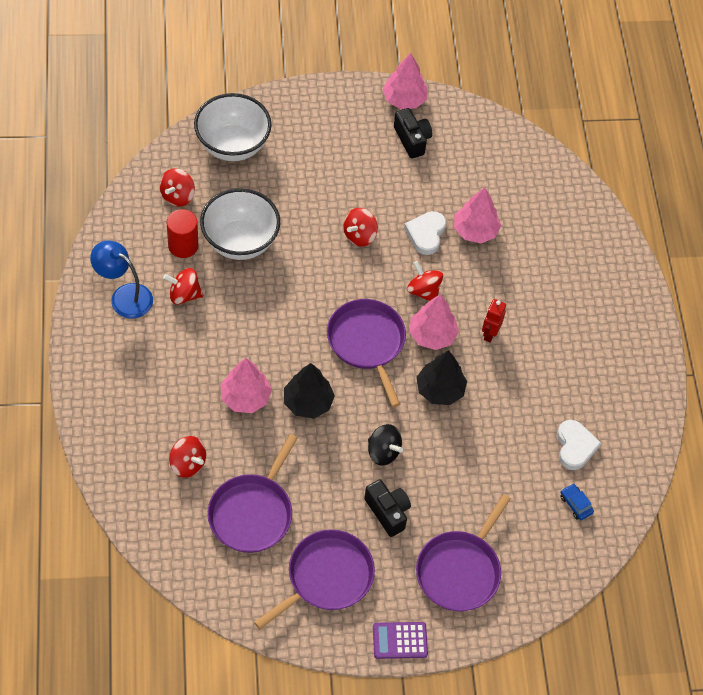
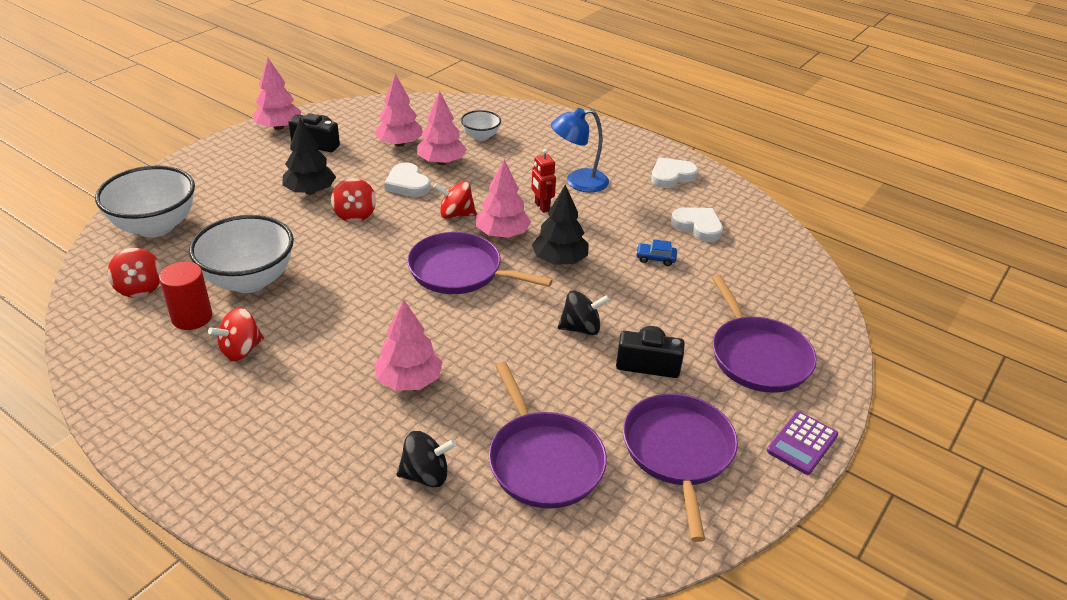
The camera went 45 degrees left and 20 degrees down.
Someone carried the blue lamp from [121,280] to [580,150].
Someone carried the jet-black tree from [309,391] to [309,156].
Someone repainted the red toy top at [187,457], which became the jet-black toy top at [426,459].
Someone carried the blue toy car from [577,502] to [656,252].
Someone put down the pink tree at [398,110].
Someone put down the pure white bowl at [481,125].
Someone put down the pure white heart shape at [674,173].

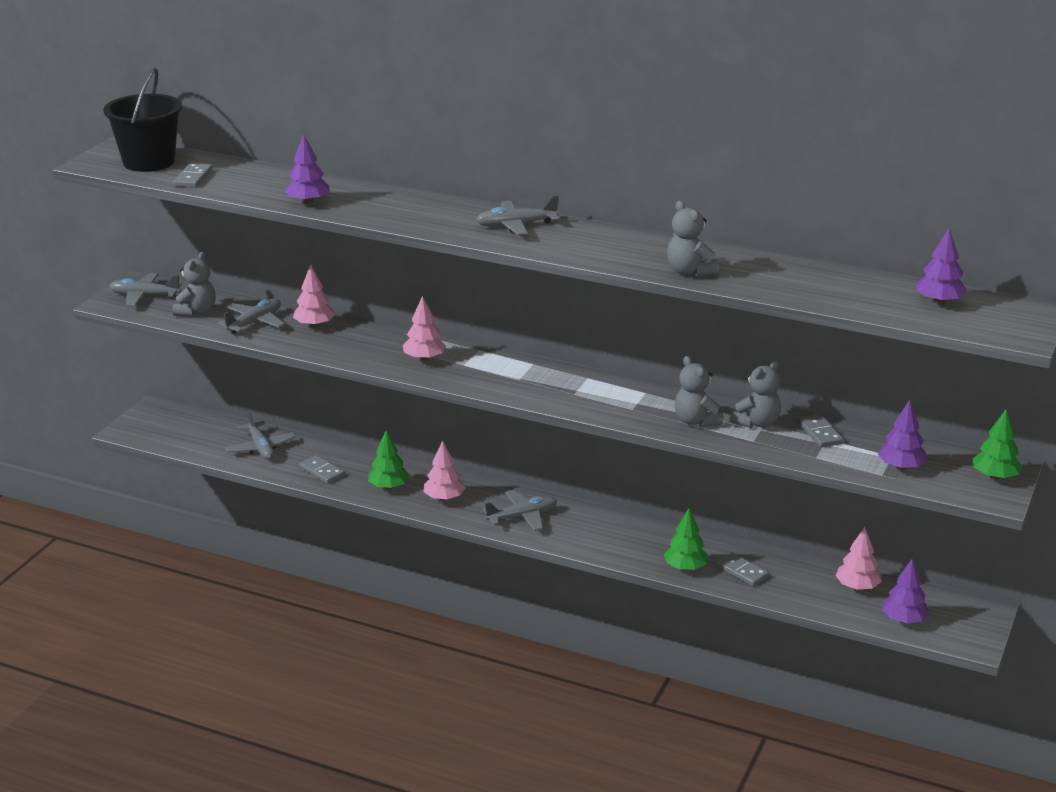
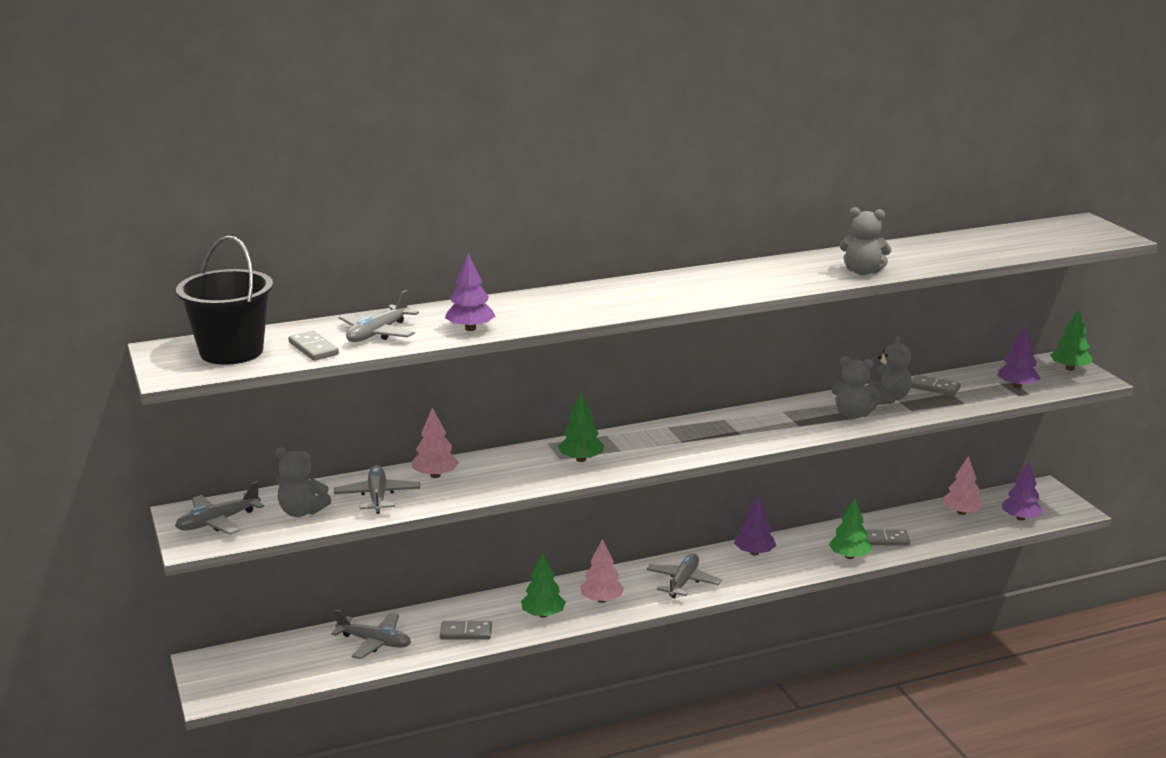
The camera went 45 degrees left and 5 degrees down.
Someone carried the gray toy plane from [517,215] to [379,316].
Someone carried the royal purple tree from [941,266] to [755,525].
Someone rotated the gray stuffed bear at [194,284] by 135 degrees clockwise.
Someone repainted the pink tree at [424,328], which became the emerald tree at [581,427].

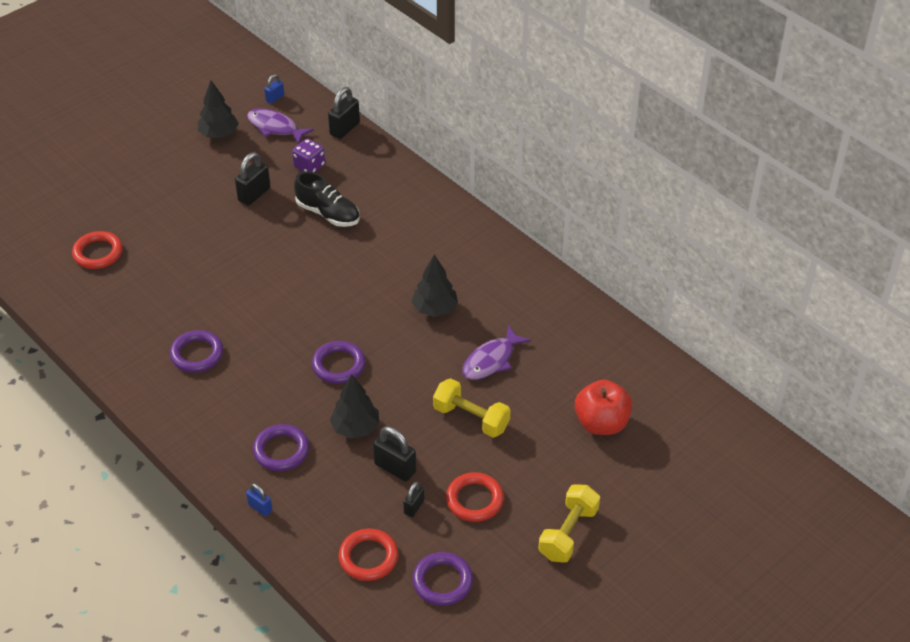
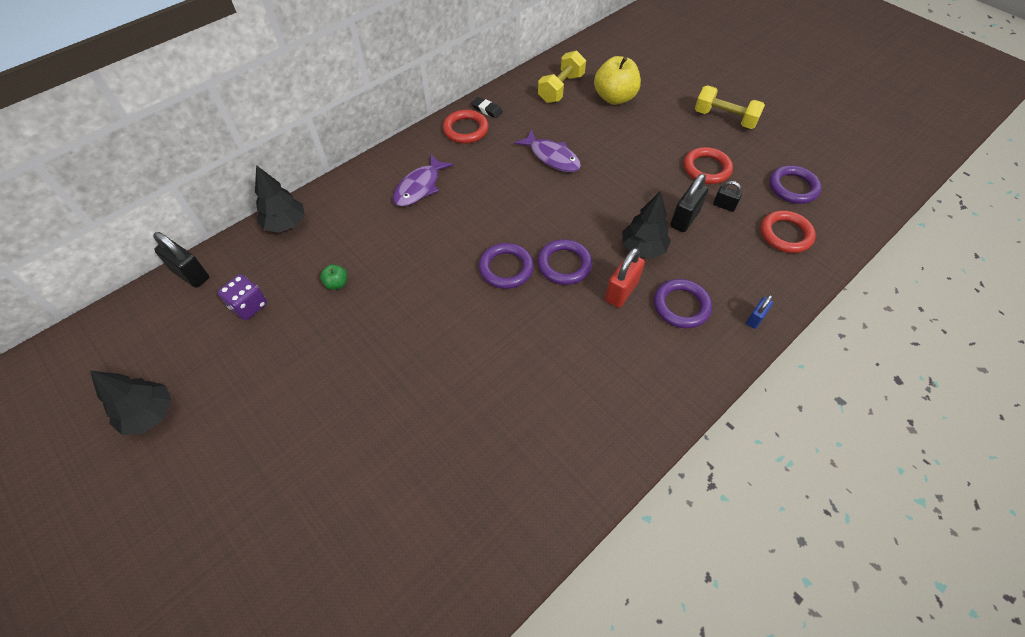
The camera went 90 degrees left and 10 degrees up.
Someone took away the blue small lock at [274,89].
Someone carried the royal purple fish from [280,126] to [423,180].
Someone took away the jet-black small lock at [253,179].
Someone swapped the jet-black sneaker at [327,199] for the emerald apple fruit at [333,277].
Someone carried the red hoop from [97,250] to [466,127].
Someone carried the jet-black tree from [435,286] to [280,199].
Someone carried the royal purple hoop from [196,351] to [506,266].
Someone carried the golden dumbbell from [472,408] to [562,76].
Someone repainted the red apple fruit at [603,407], which became the golden apple fruit at [617,80].
Someone put down the jet-black pencil eraser at [487,107].
Someone put down the red small lock at [625,277].

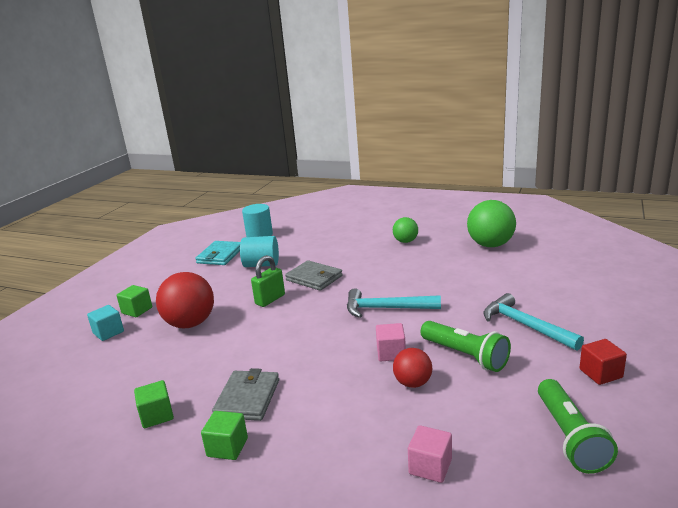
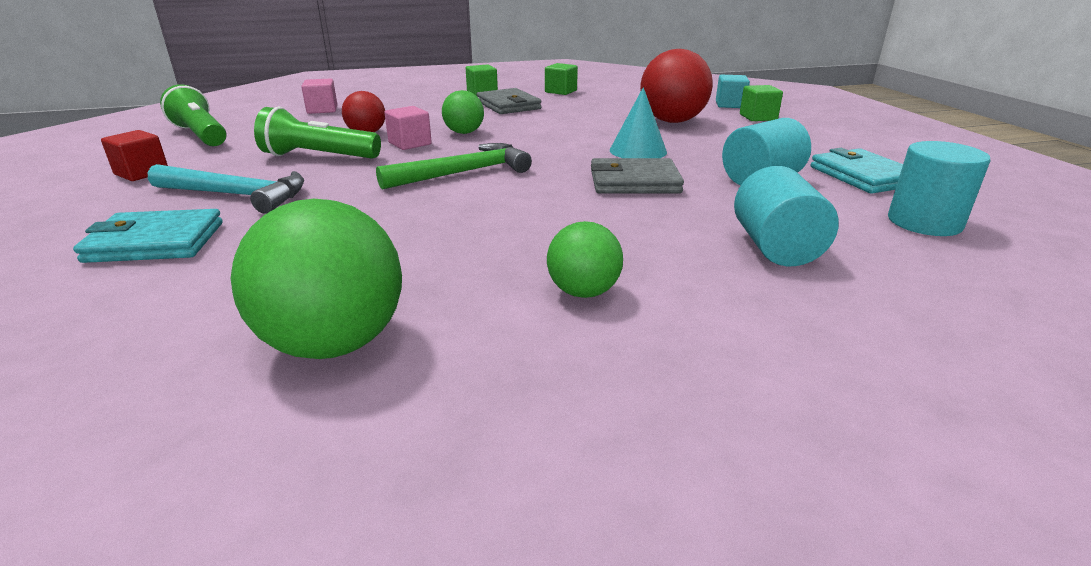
The camera went 140 degrees right and 5 degrees up.
Someone swapped the emerald small lock at [268,281] for the aqua solid cone at [638,122].
Someone repainted the aqua hammer at [394,303], which became the emerald hammer at [454,166].
Someone put down the emerald sphere at [463,112].
Someone put down the aqua cylinder at [786,216].
Someone put down the aqua billfold at [148,236].

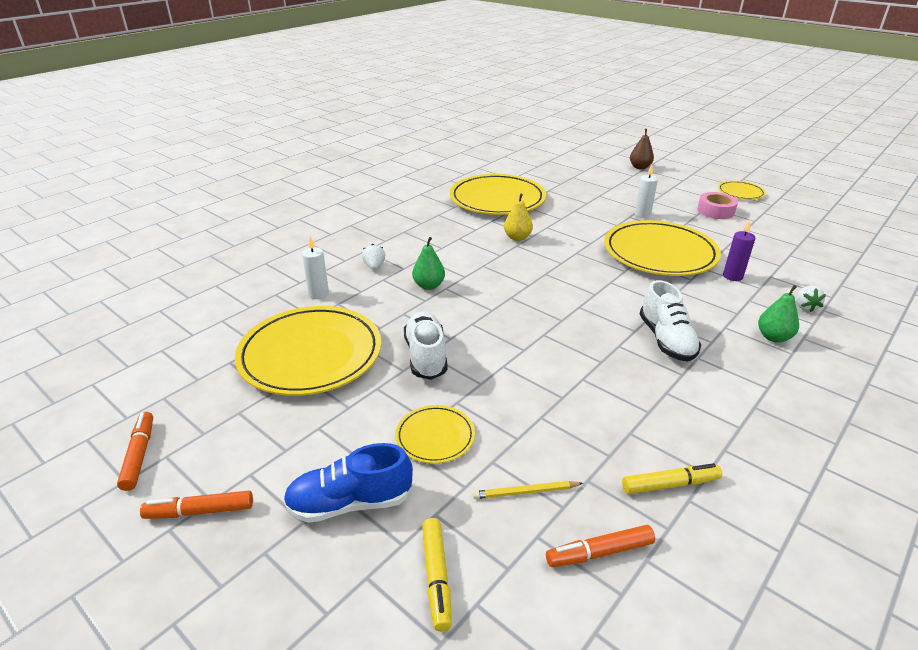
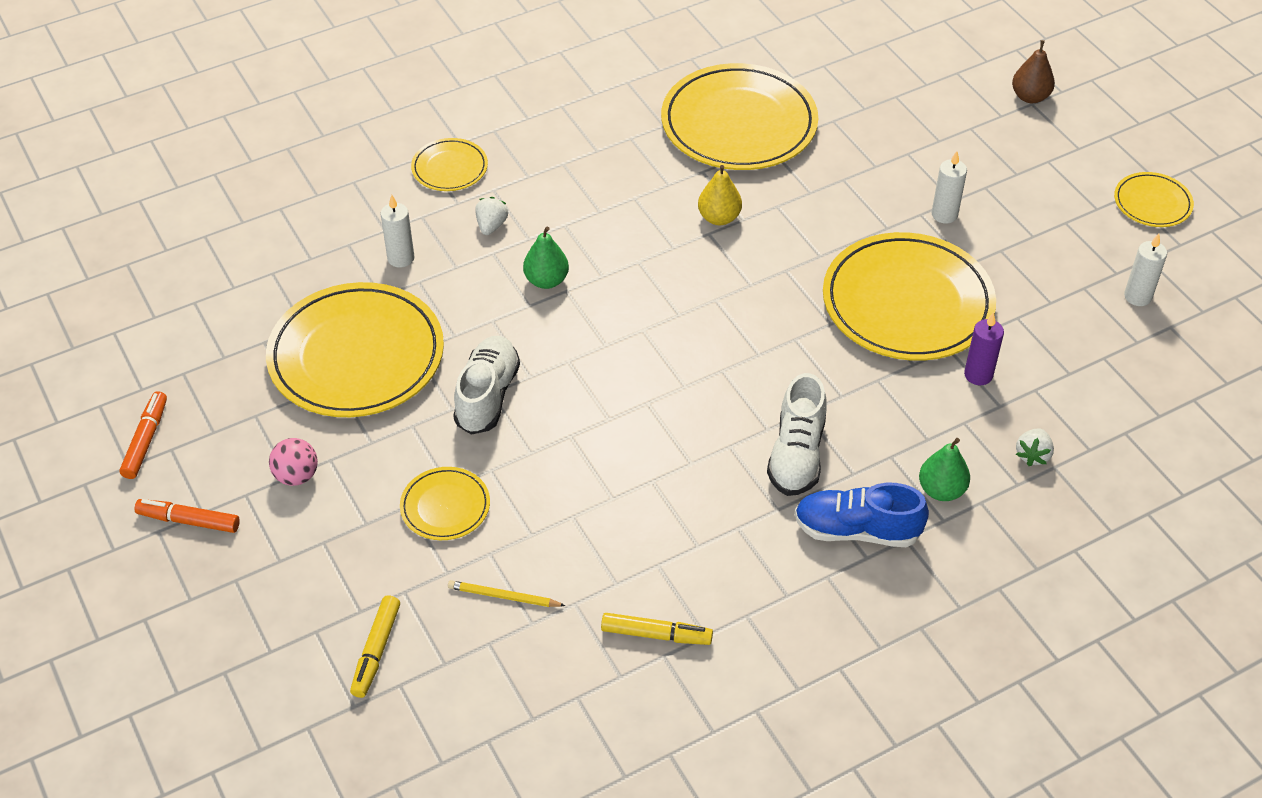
The camera went 20 degrees right and 15 degrees up.
Someone took away the pink sticky tape at [717,205].
Someone carried the blue sneaker from [348,483] to [861,515].
Someone took away the orange marker pen at [600,546].
Someone put down the golden plate at [449,164].
Someone put down the pure white wax candle at [1145,269].
Someone put down the pink sphere at [293,462].

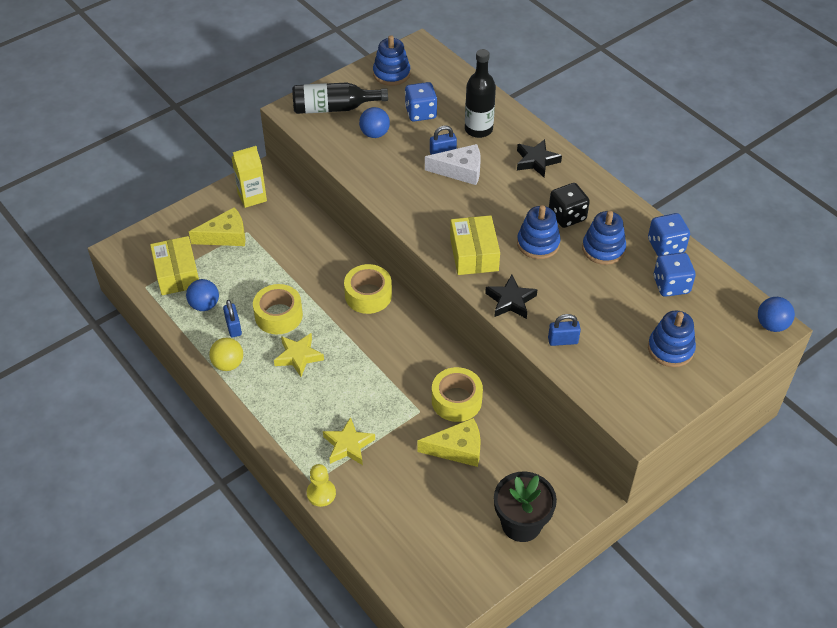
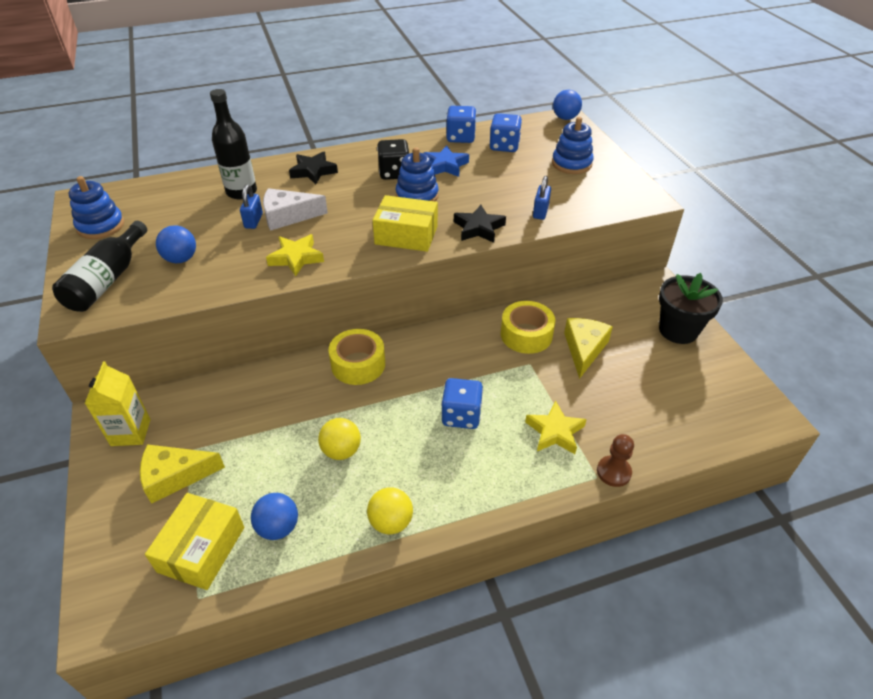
The camera went 70 degrees left and 5 degrees down.
Someone carried the blue game die from [421,101] to [462,403].
Someone rotated the pure white cheese at [453,164] by 120 degrees counterclockwise.
Someone rotated the golden cheese at [217,226] by 105 degrees counterclockwise.
Someone swapped the blue ring stacker at [604,238] for the blue star at [446,161].
Someone rotated the golden box at [174,265] by 75 degrees counterclockwise.
Someone swapped the golden sticky tape at [278,309] for the golden sphere at [339,439].
Someone took away the blue small lock at [232,319].
Someone carried the golden star from [299,355] to [295,255].
Someone repainted the golden chess pawn at [321,485], which became the brown chess pawn at [615,460].

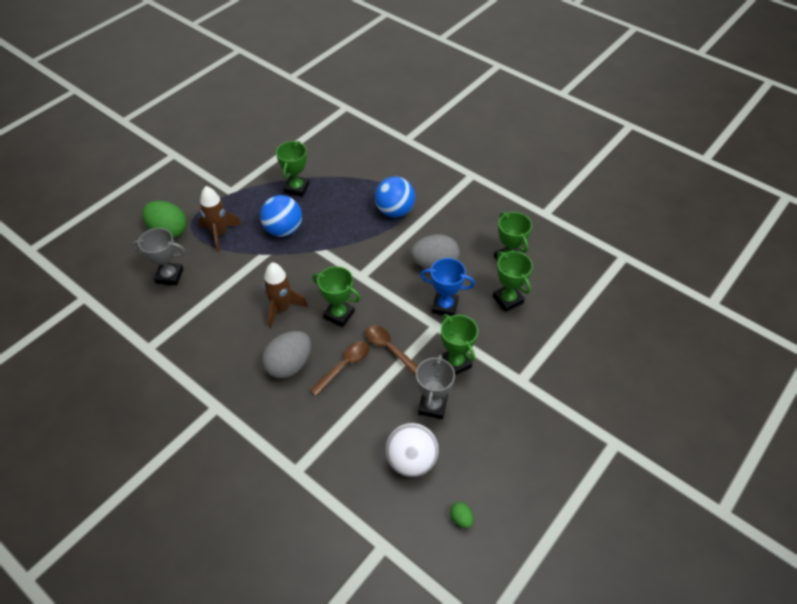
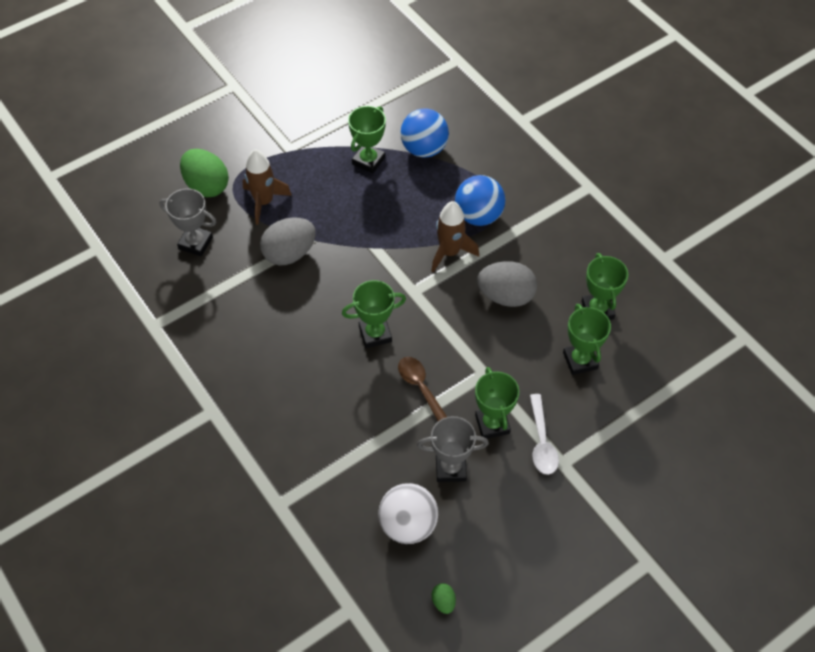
The camera went 15 degrees right and 5 degrees up.
Someone carried the blue sphere from [281,216] to [424,133].
Someone took away the blue award cup at [447,287].
Someone carried the brown toy rocket from [285,295] to [455,237].
Someone rotated the emerald award cup at [336,296] by 60 degrees counterclockwise.
Someone carried the gray egg from [286,355] to [288,241].
Someone took away the brown spoon at [339,368].
Someone rotated the gray award cup at [435,386] by 60 degrees clockwise.
Someone put down the pure white spoon at [544,434].

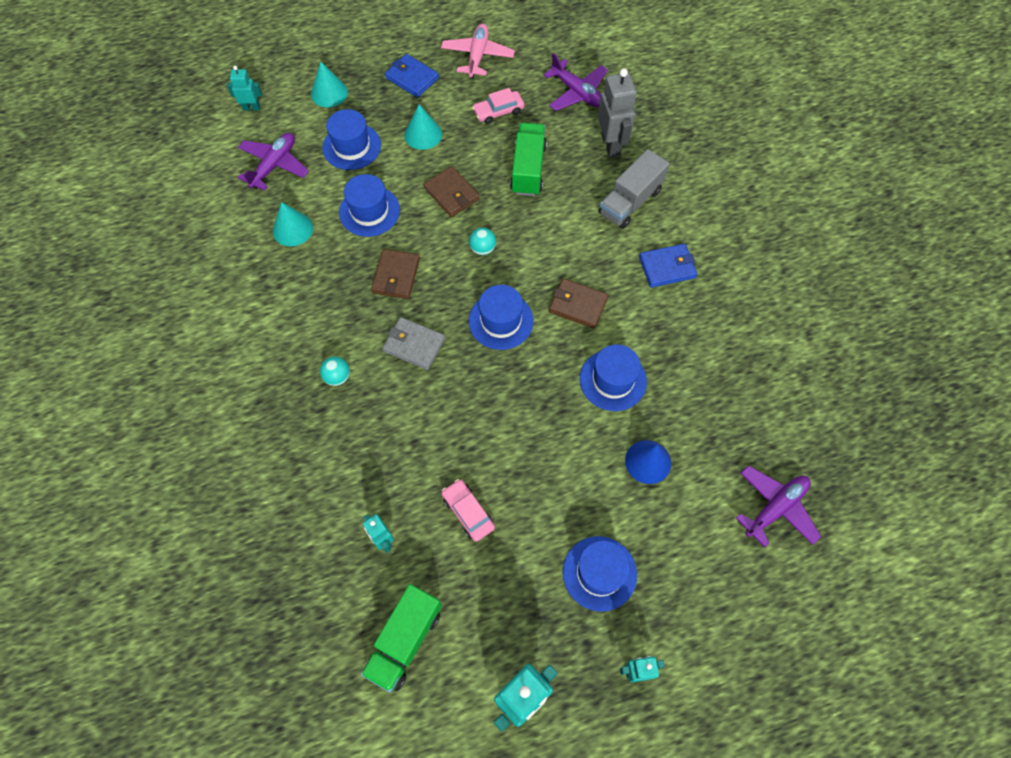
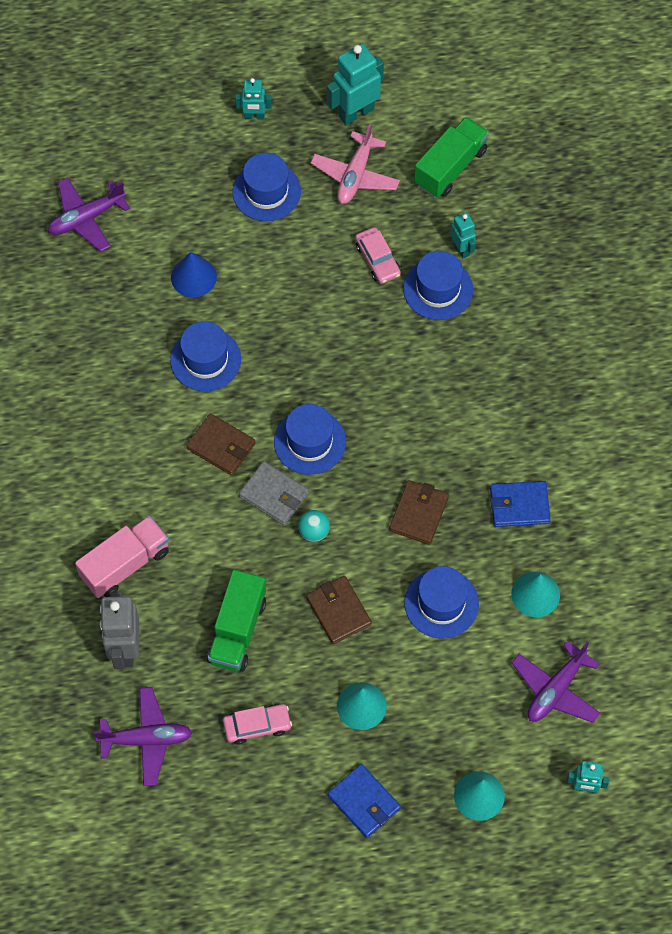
The camera went 170 degrees left and 0 degrees up.
Someone carried the pink toy plane from [478,51] to [355,163].
Someone rotated the royal purple toy plane at [575,82] by 120 degrees clockwise.
Someone carried the blue hat from [351,139] to [438,285].
Someone repainted the gray truck at [633,189], which became the pink truck at [122,557].
Someone carried the blue billfold from [668,266] to [520,504].
Someone carried the gray billfold from [413,343] to [274,493].
Someone took away the aqua sphere at [335,371].

